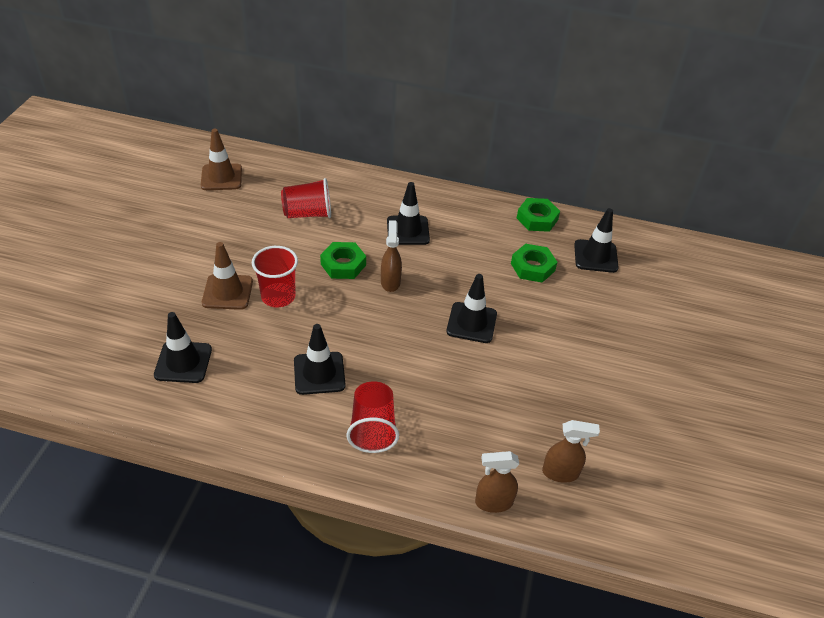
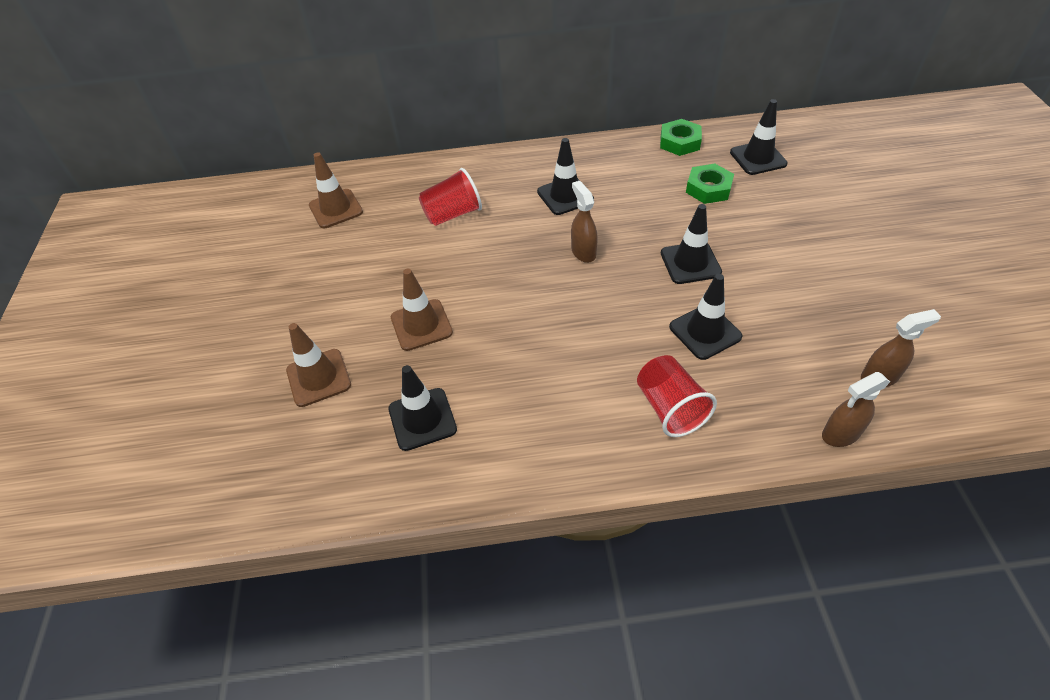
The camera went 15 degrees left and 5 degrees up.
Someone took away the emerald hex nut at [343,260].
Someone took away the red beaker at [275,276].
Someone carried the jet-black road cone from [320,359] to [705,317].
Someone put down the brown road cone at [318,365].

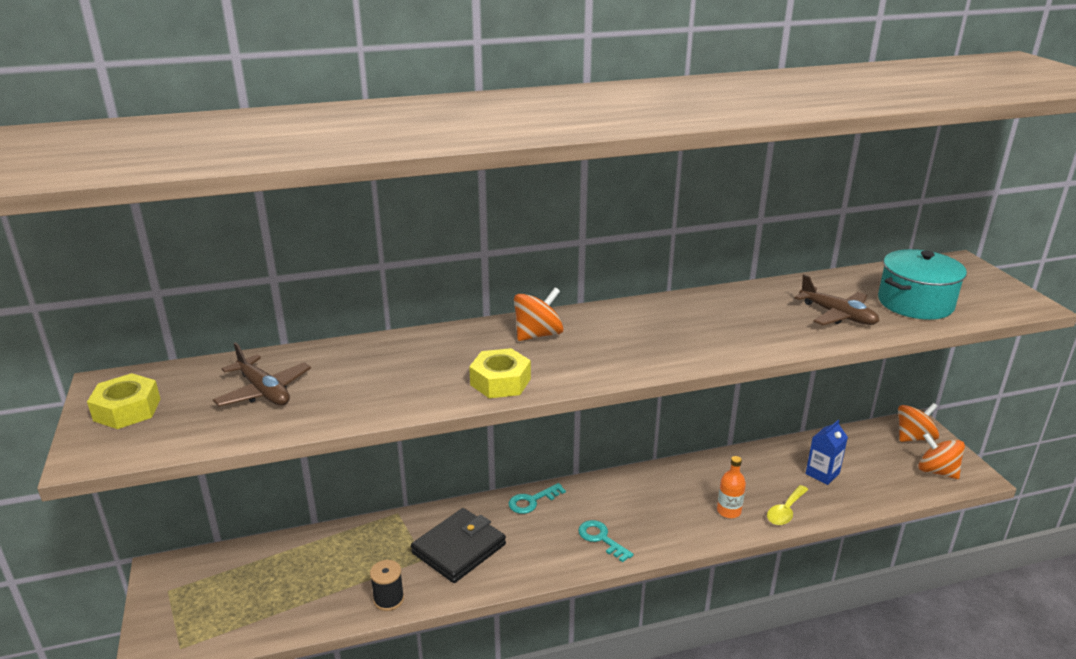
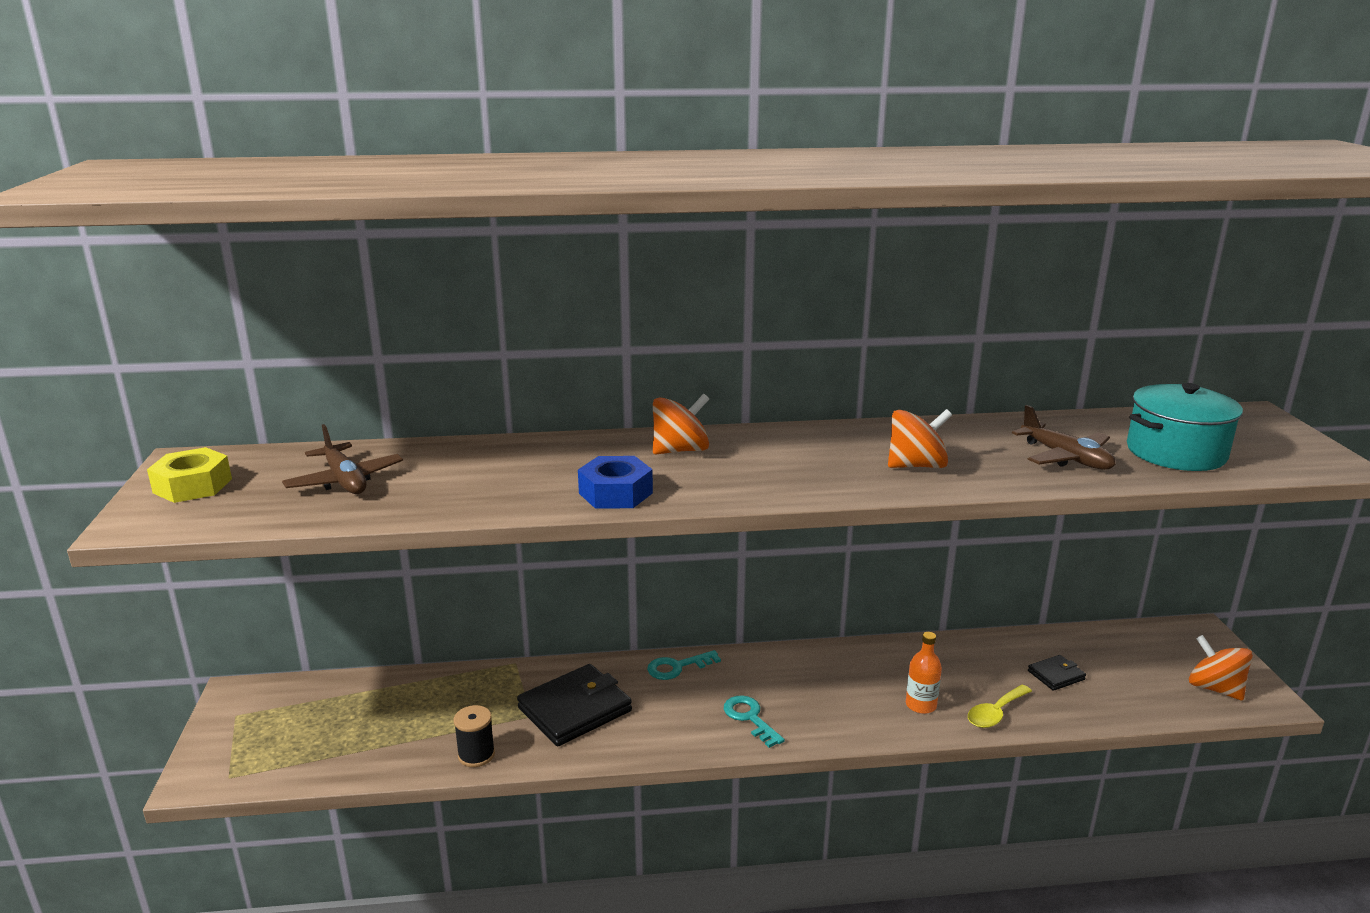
The camera went 10 degrees right and 5 degrees down.
Someone repainted the golden hex nut at [500,373], which became the blue hex nut at [615,482].
Someone carried the orange toy top from [918,422] to [920,438].
Someone swapped the blue milk carton at [826,452] for the jet-black billfold at [1057,673].

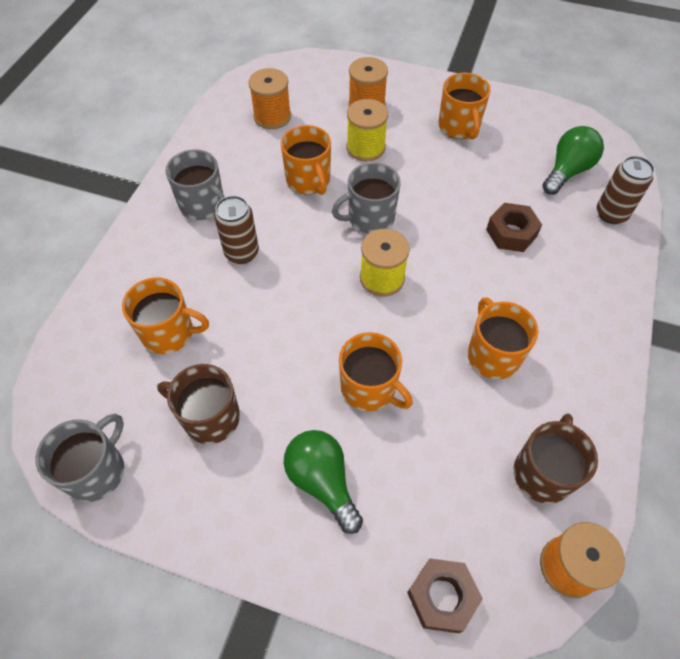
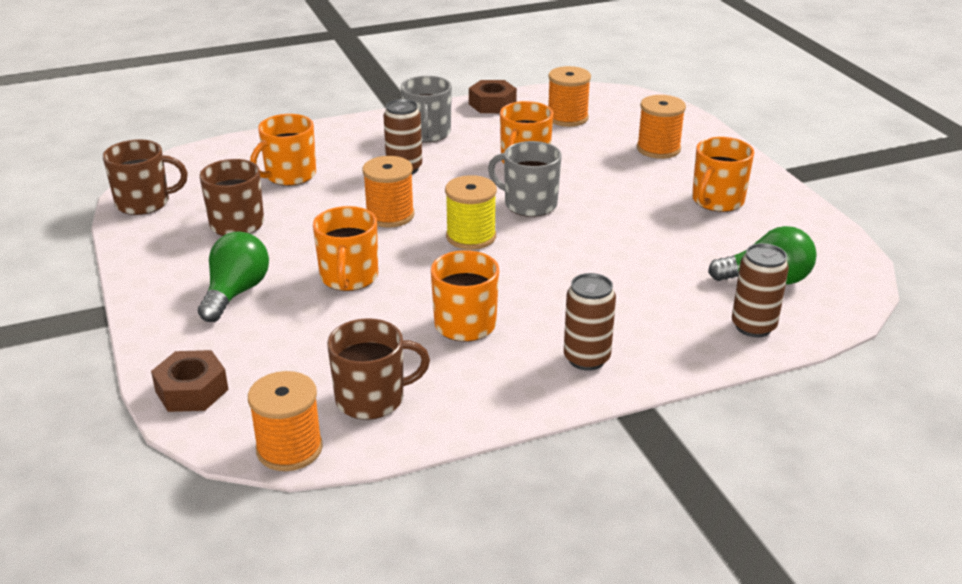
The camera went 50 degrees right and 25 degrees down.
Someone took away the golden reel of thread at [367,130].
Someone carried the brown hex nut from [514,227] to [493,96].
Someone rotated the orange mug at [165,315] by 75 degrees clockwise.
Someone repainted the gray mug at [79,457], which became the brown mug at [145,177].
Someone put down the orange reel of thread at [388,192].
Someone put down the brown tin at [590,322].

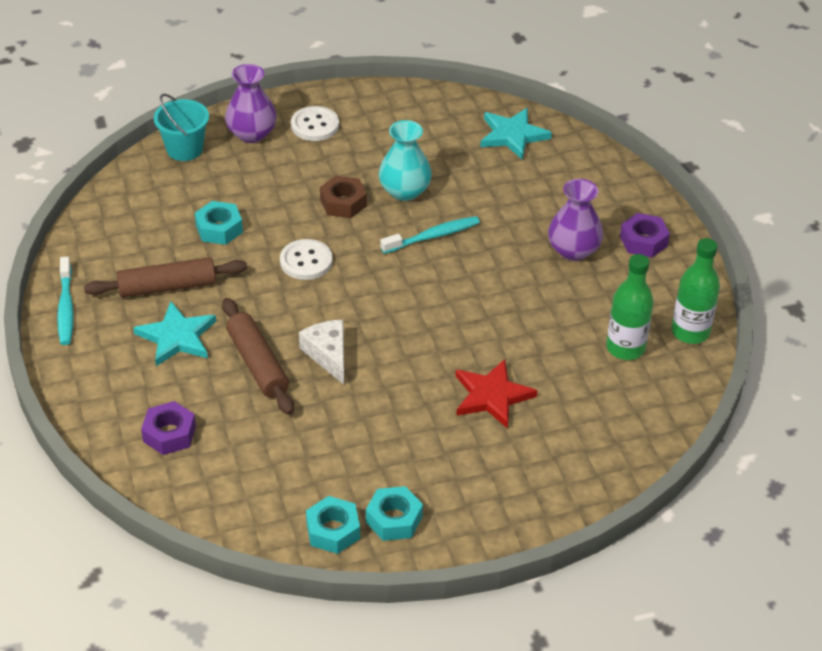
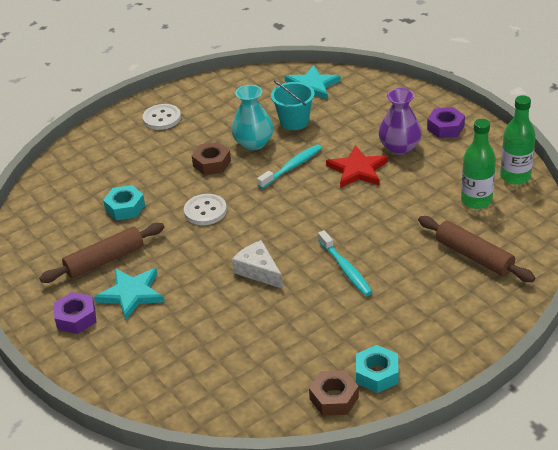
The camera went 15 degrees left and 5 degrees down.
Someone took away the royal purple tall vase at [251,103].
Someone carried the aqua sand bucket from [181,127] to [293,105].
Someone carried the aqua dental brush from [65,301] to [345,263].
Someone carried the brown rolling pin from [258,356] to [476,249].
Someone carried the red star from [497,394] to [357,166].
Someone carried the royal purple hex nut from [168,428] to [75,313].
Someone repainted the aqua hex nut at [333,525], which became the brown hex nut at [334,393].

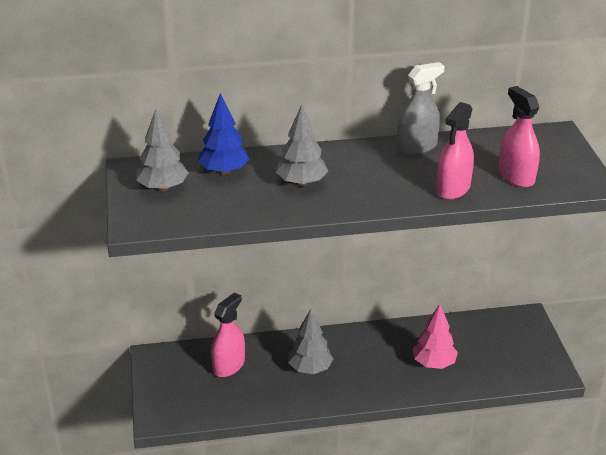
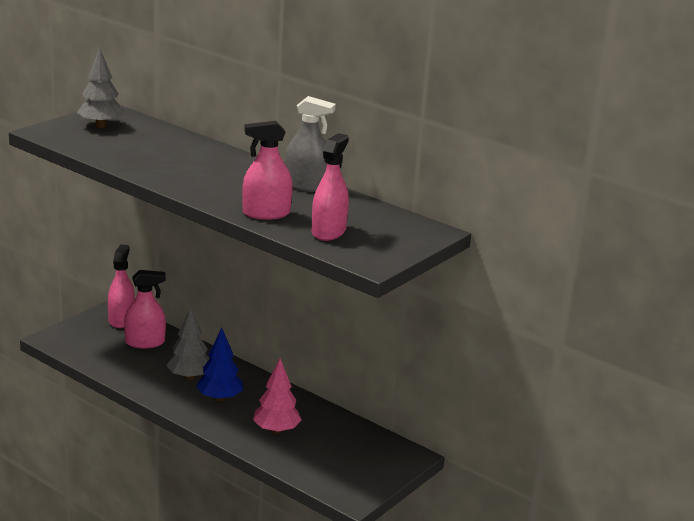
The camera went 45 degrees right and 10 degrees down.
Someone carried the blue tree from [224,134] to [219,365].
Someone took away the gray tree at [302,145].
Someone put down the pink spray bottle at [121,286].

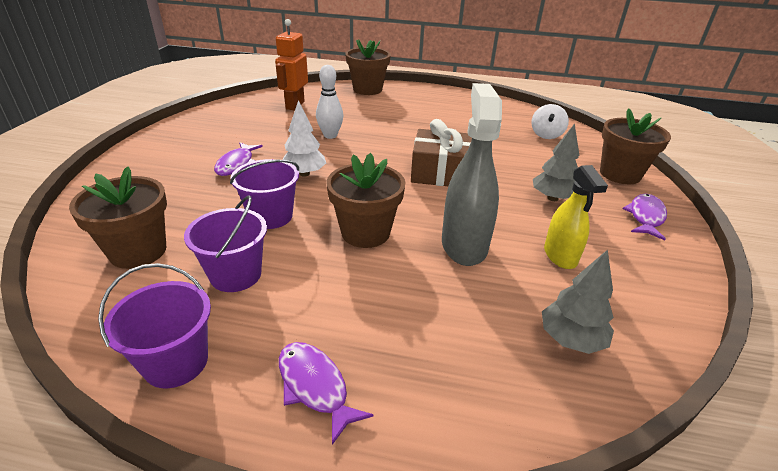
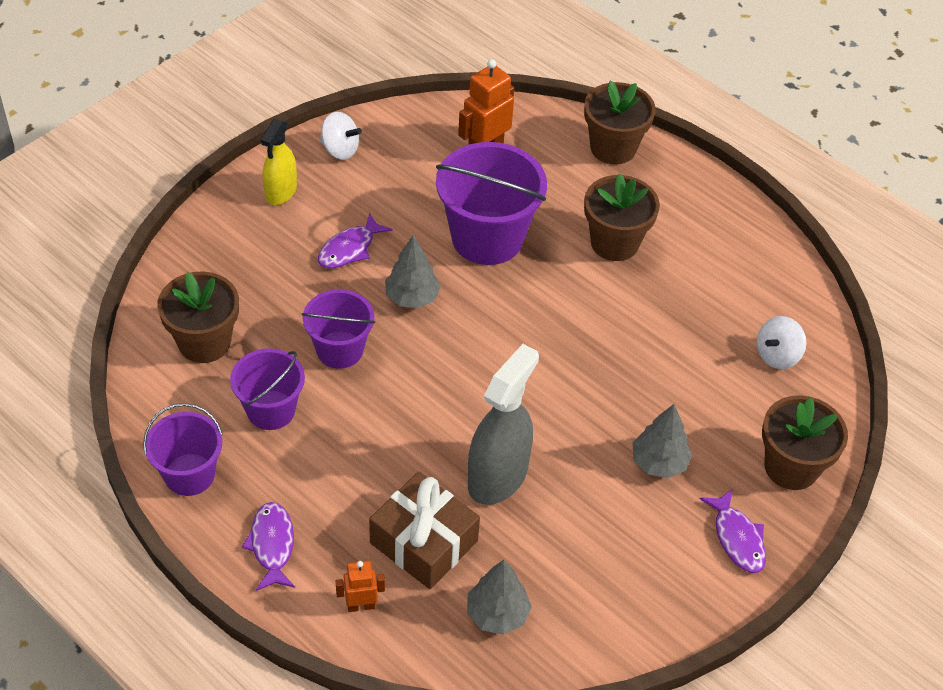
The camera went 30 degrees right and 15 degrees up.
Someone swapped the pure white bowling pin at [329,102] for the royal purple sand bucket at [491,203].
Someone repainted the pure white tree at [304,138], which became the gray tree at [413,271].
Someone carried the brown gift from [441,152] to [424,530].
Someone carried the brown potted plant from [365,200] to [622,217].
Someone carried the golden spray bottle from [576,217] to [278,162].
Someone rotated the royal purple fish at [645,217] by 105 degrees clockwise.
Someone put down the pure white toy top at [341,136].
Someone put down the orange robot figure at [360,586].

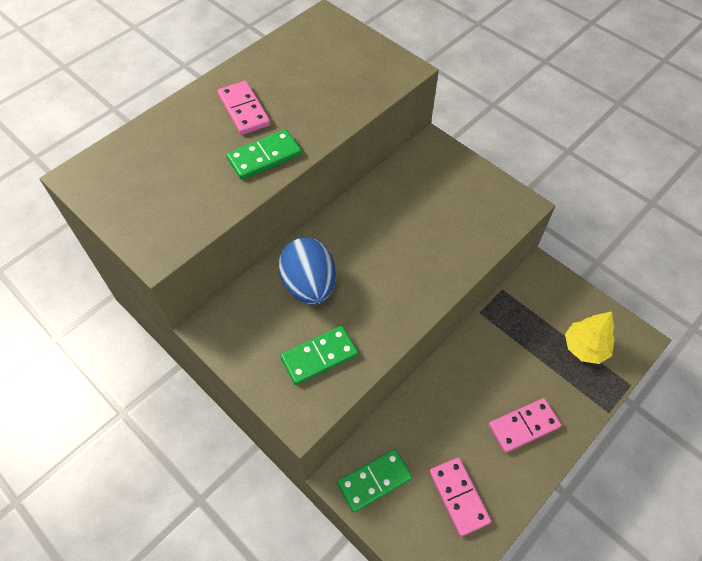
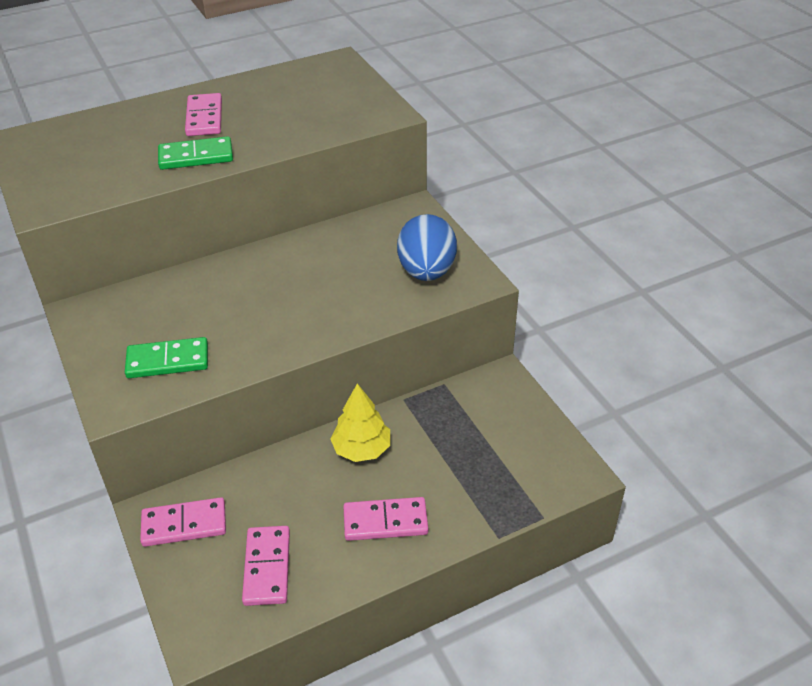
The camera went 20 degrees right and 15 degrees down.
Someone carried the blue egg from [307,271] to [427,247].
Someone carried the golden tree from [590,337] to [360,423].
Someone repainted the emerald domino piece at [374,481], which became the pink domino piece at [183,522].

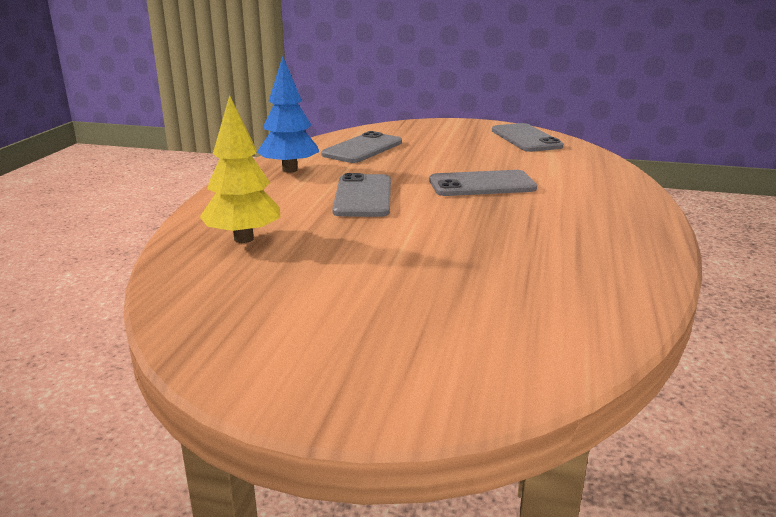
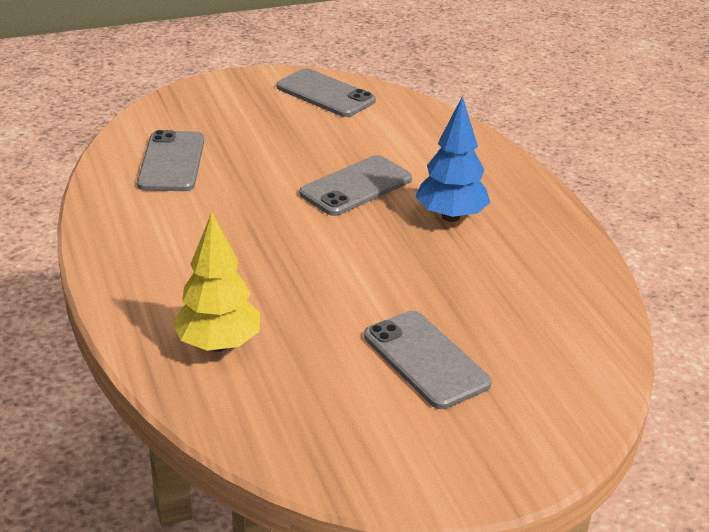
The camera went 35 degrees left and 10 degrees up.
Someone carried the blue tree from [288,114] to [453,159].
Someone carried the gray phone from [361,195] to [428,360].

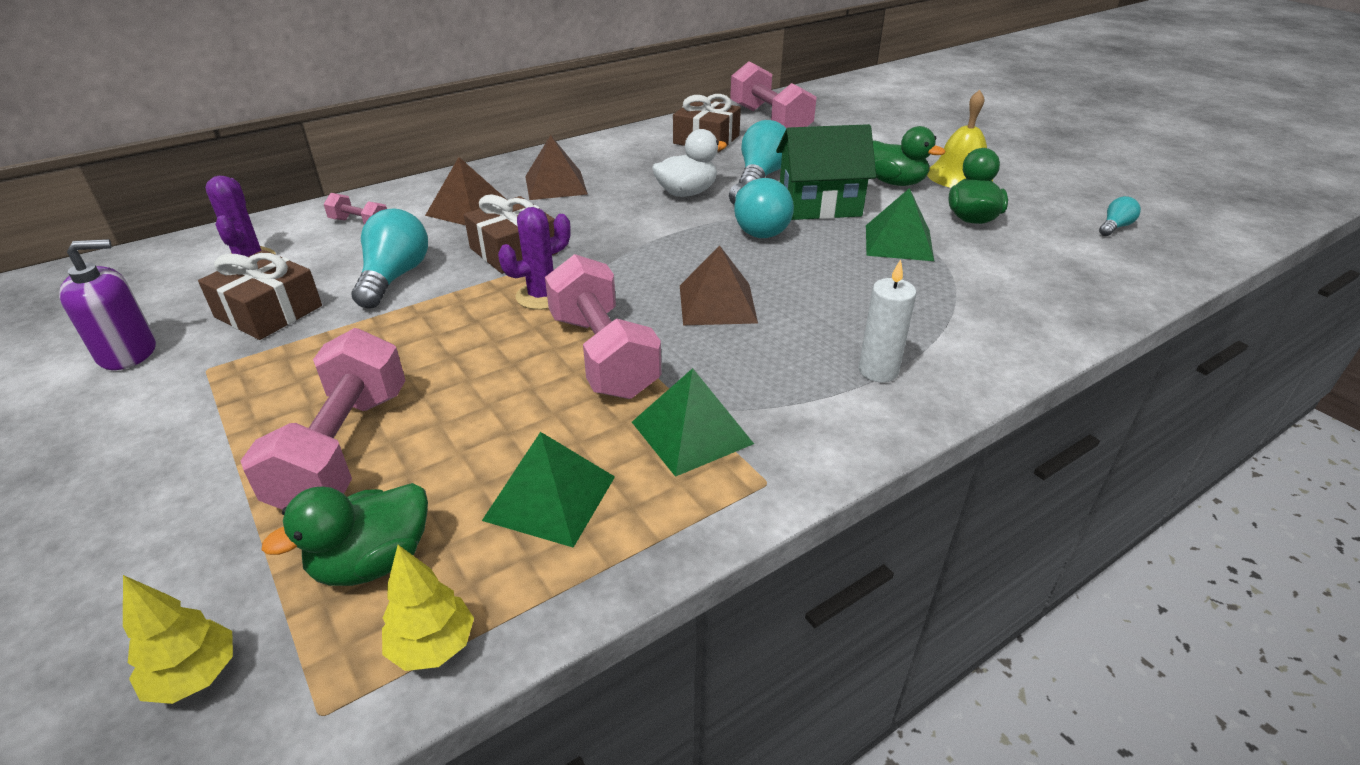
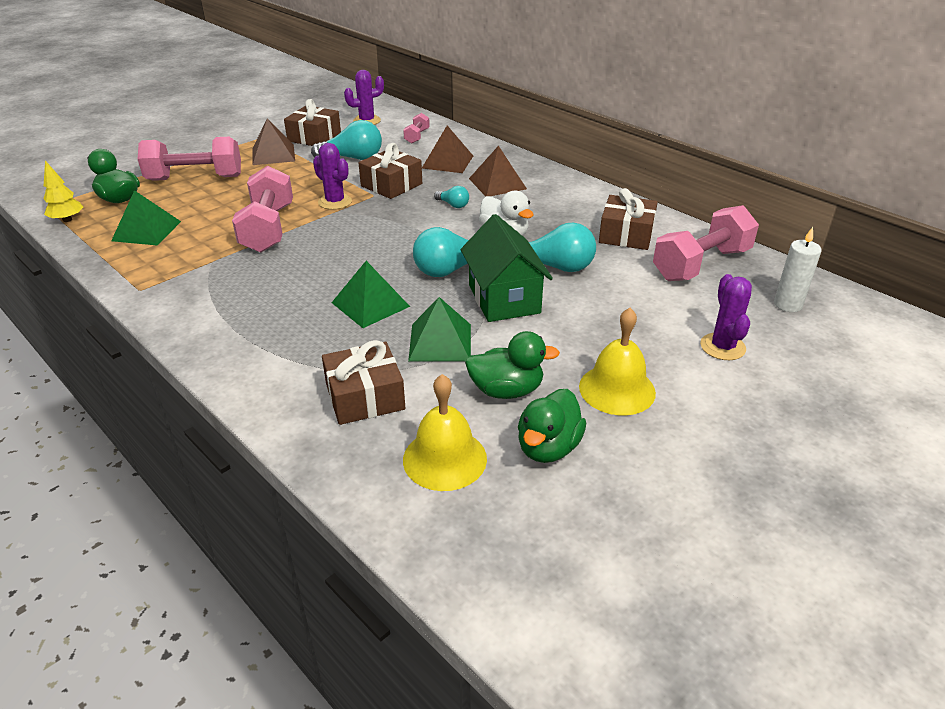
The camera went 80 degrees right and 0 degrees up.
Someone carried the emerald duck from [909,156] to [552,426].
Someone carried the aqua light bulb from [1120,216] to [451,197].
Someone took away the royal purple soap pump at [107,304].
Someone carried the brown solid pyramid from [719,285] to [273,141].
Someone rotated the pink dumbbell at [603,326] by 60 degrees counterclockwise.
Someone carried the pure white wax candle from [887,320] to [798,269].
Someone carried the emerald solid pyramid from [693,422] to [371,294].
Someone took away the golden tree at [178,639].
Someone put down the royal purple saguaro cactus at [726,317].
Someone put down the brown gift at [363,382].
Someone put down the golden bell at [445,432].

